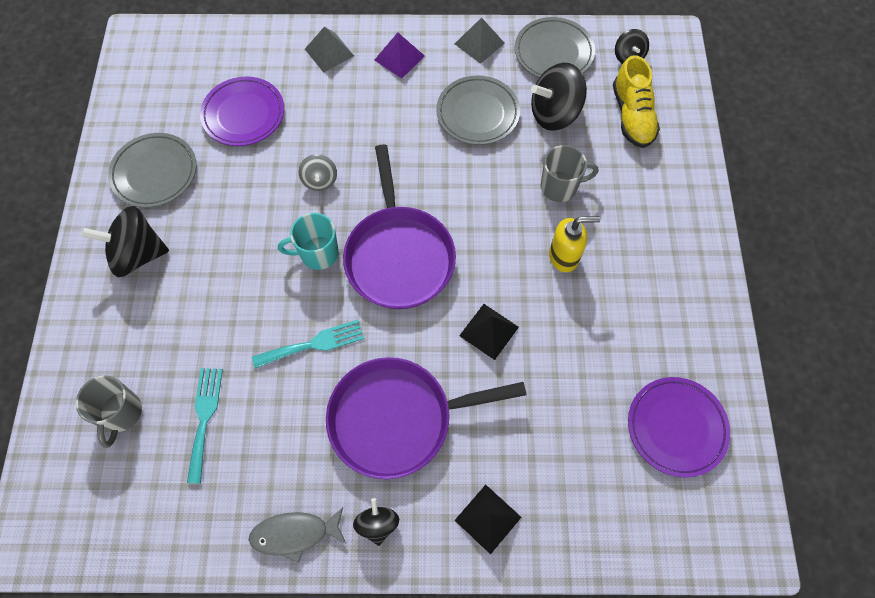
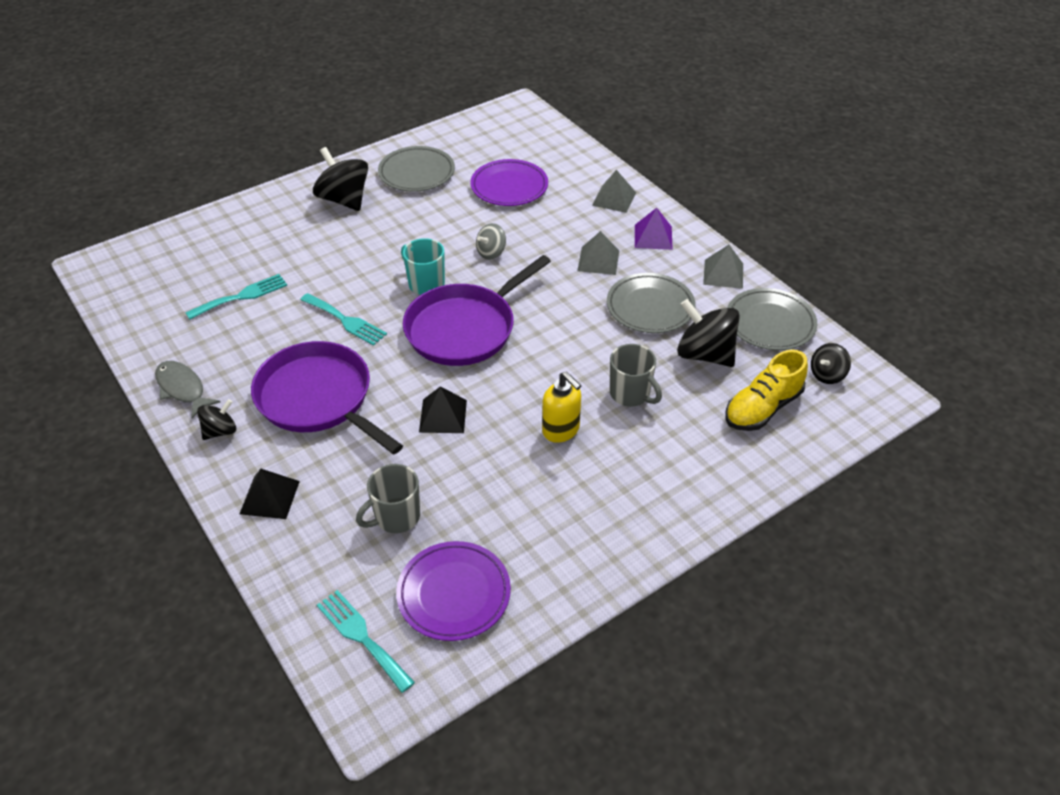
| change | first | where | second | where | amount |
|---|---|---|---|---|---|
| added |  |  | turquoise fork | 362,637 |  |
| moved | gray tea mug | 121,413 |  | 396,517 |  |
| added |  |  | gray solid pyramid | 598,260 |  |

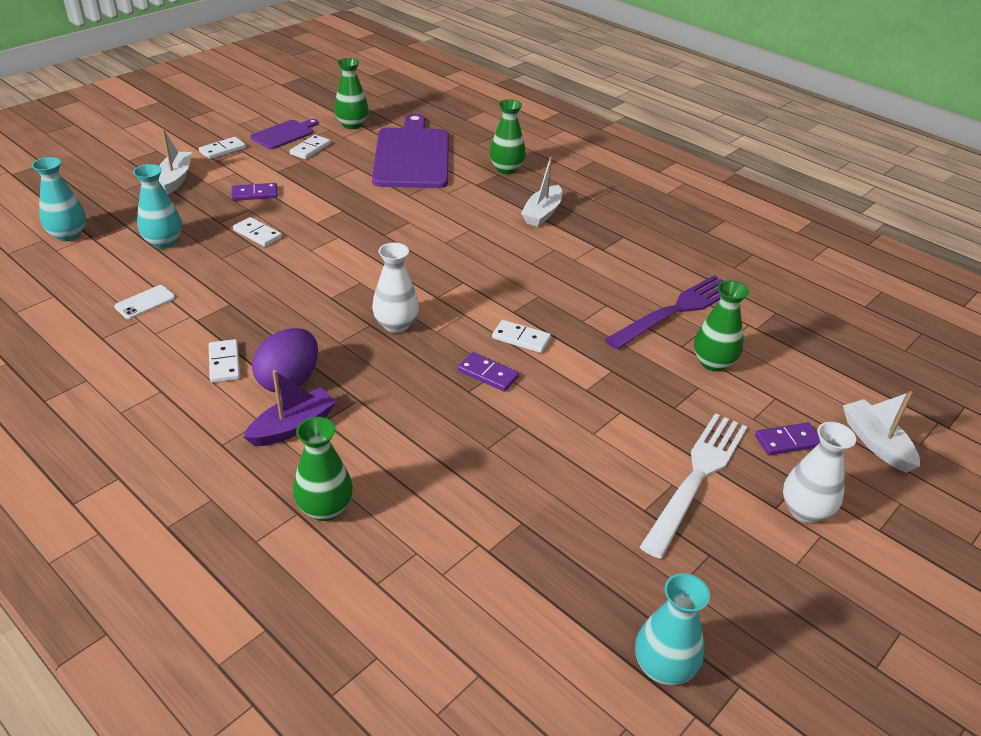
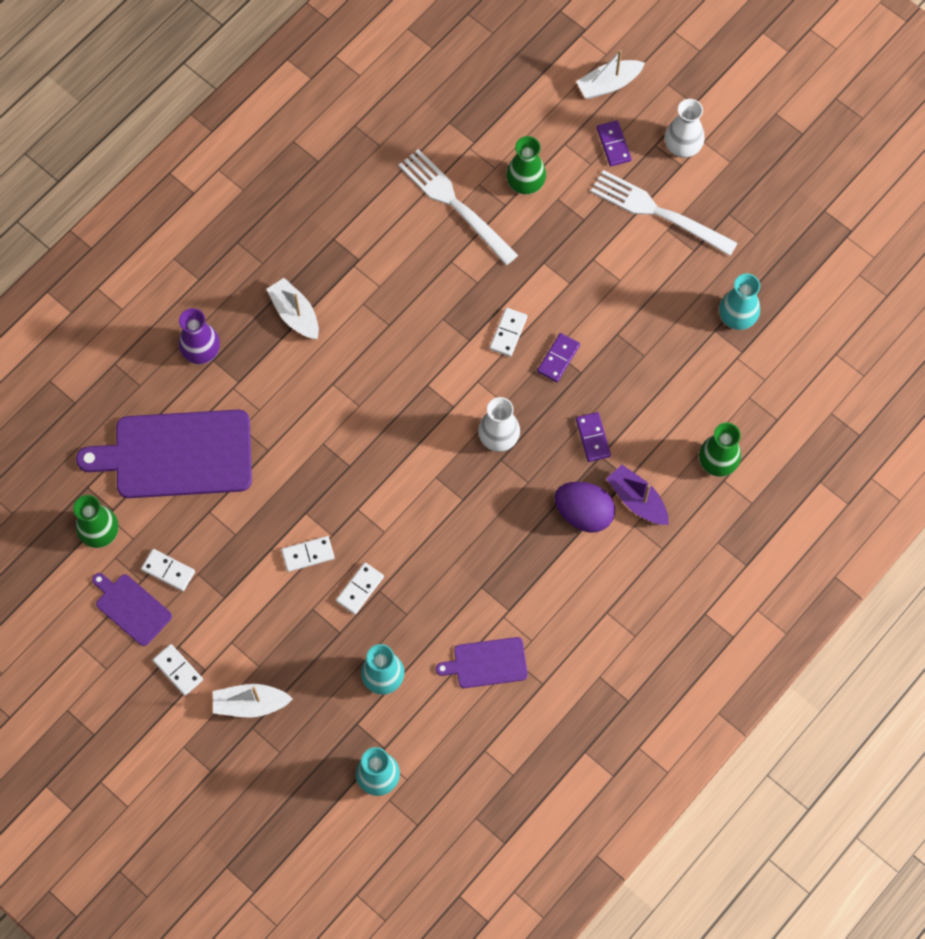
| change | first | where | second | where | amount |
|---|---|---|---|---|---|
| recoloured | green tall vase | 506,169 | royal purple tall vase | 201,351 |  |
| turned | pure white sailboat | 542,213 |  | 295,314 | 150 degrees counterclockwise |
| moved | pure white domino | 224,363 |  | 308,554 |  |
| recoloured | royal purple fork | 676,310 | pure white fork | 453,203 |  |
| replaced | pure white mobile phone | 145,302 | royal purple bread board | 487,663 |  |
| moved | royal purple domino | 254,194 |  | 593,438 |  |
| moved | turquoise tall vase | 663,667 |  | 737,317 |  |

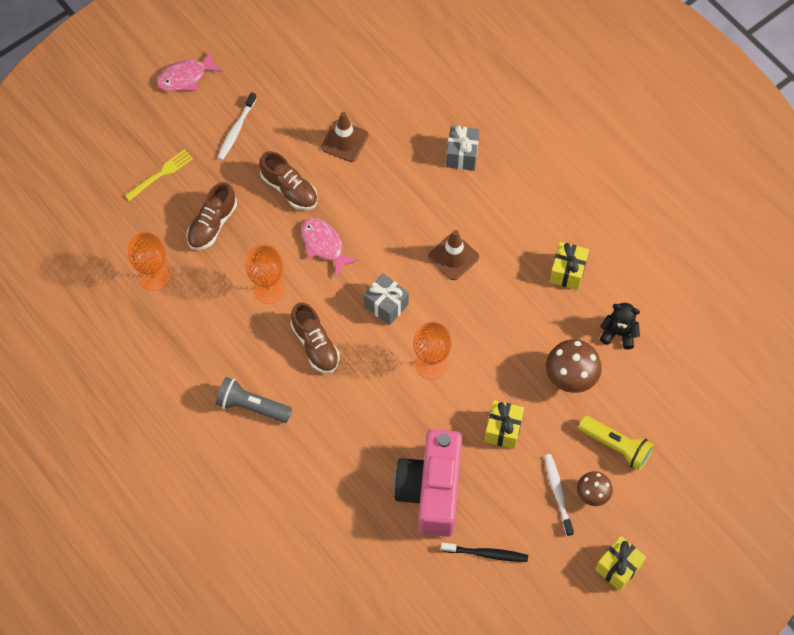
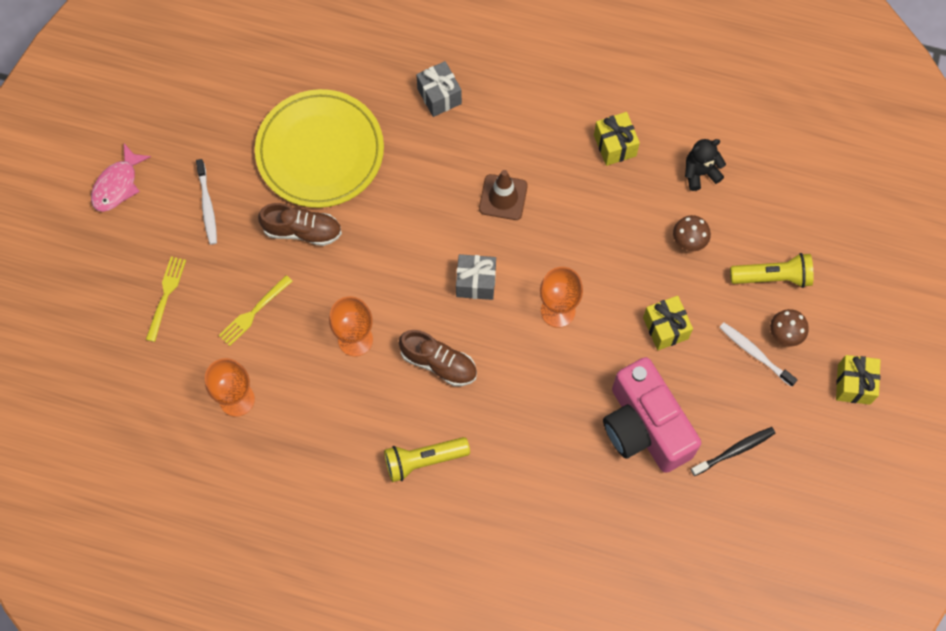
| change | first | where | second | where | amount |
|---|---|---|---|---|---|
| replaced | russet shoe | 212,224 | yellow fork | 254,312 |  |
| replaced | russet road cone | 344,141 | yellow flat dish | 320,151 |  |
| recoloured | gray torch | 251,406 | yellow torch | 423,460 |  |
| resized | russet fungus | 570,378 |  | 689,241 | x0.63 |
| removed | rose-pink fish | 324,245 |  |  |  |

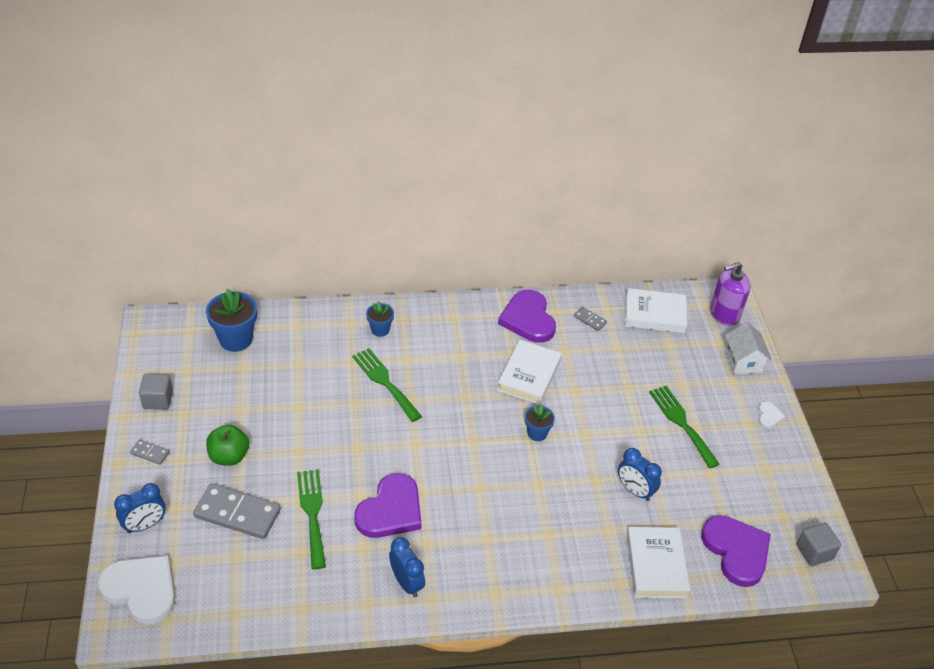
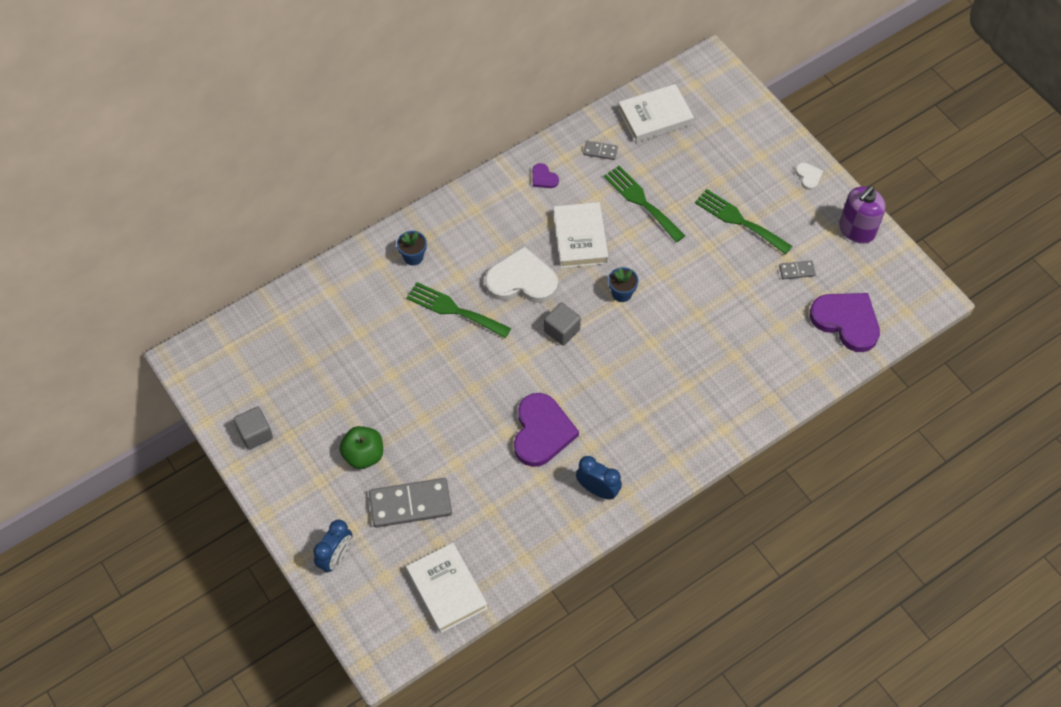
| change | first | where | second | where | amount |
|---|---|---|---|---|---|
| moved | pure white hardcover | 656,565 |  | 447,590 |  |
| moved | pure white heart shape | 142,589 |  | 521,280 |  |
| resized | royal purple heart shape | 528,319 |  | 543,178 | x0.45 |
| moved | gray block | 814,552 |  | 562,330 |  |
| moved | green fork | 312,513 |  | 641,201 |  |
| moved | gray domino | 150,453 |  | 797,271 |  |
| moved | royal purple pump bottle | 724,314 |  | 856,230 |  |
| removed | blue plant pot | 236,339 |  |  |  |
| removed | blue clock | 635,491 |  |  |  |
| removed | pure white toy house | 743,361 |  |  |  |

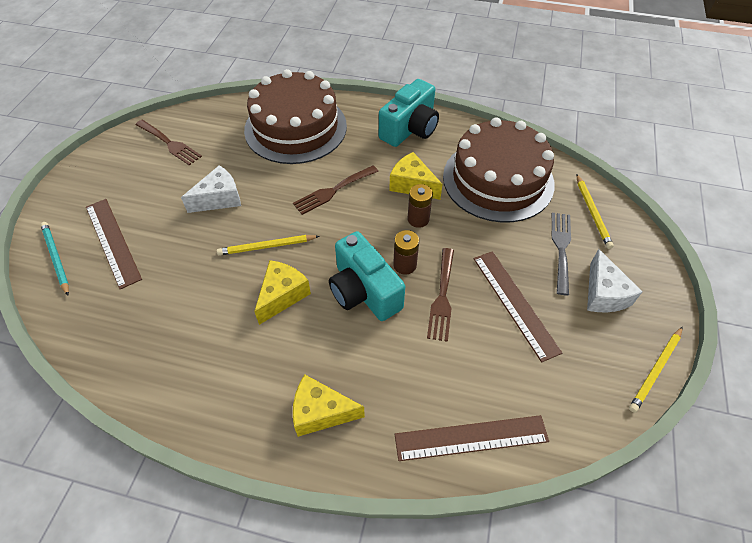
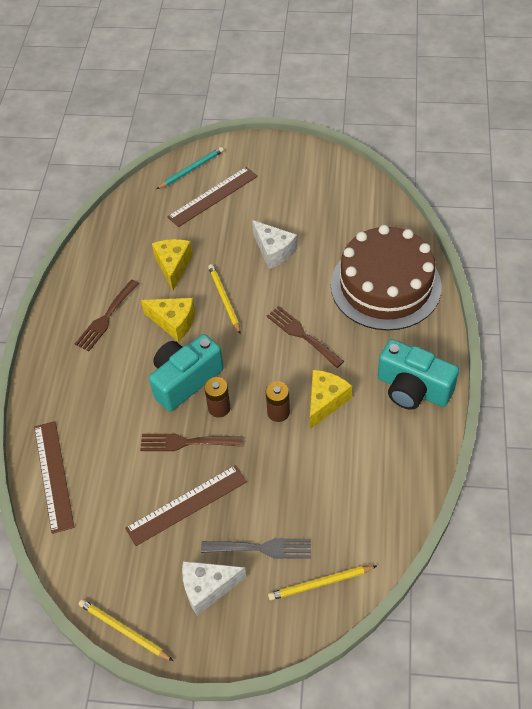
| change | first | where | second | where | amount |
|---|---|---|---|---|---|
| moved | russet fork | 170,143 |  | 106,318 |  |
| moved | yellow cheese wedge | 321,412 |  | 173,266 |  |
| removed | russet layer cake | 498,180 |  |  |  |

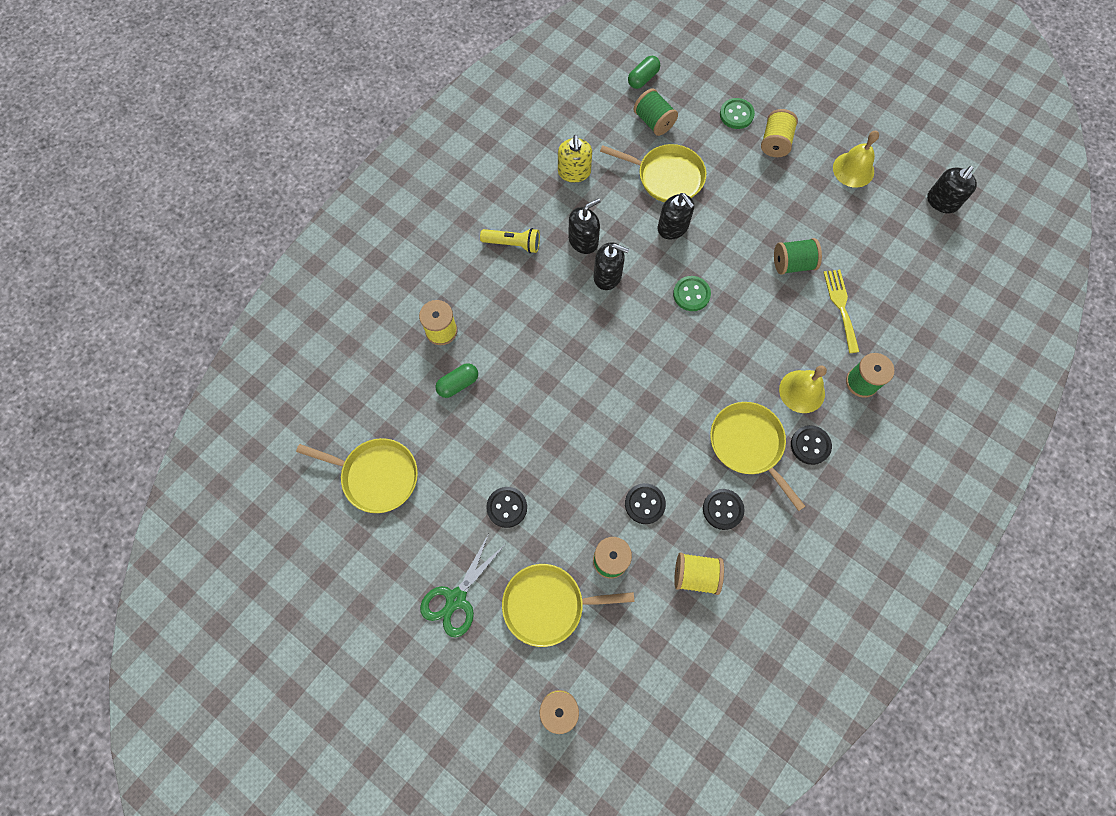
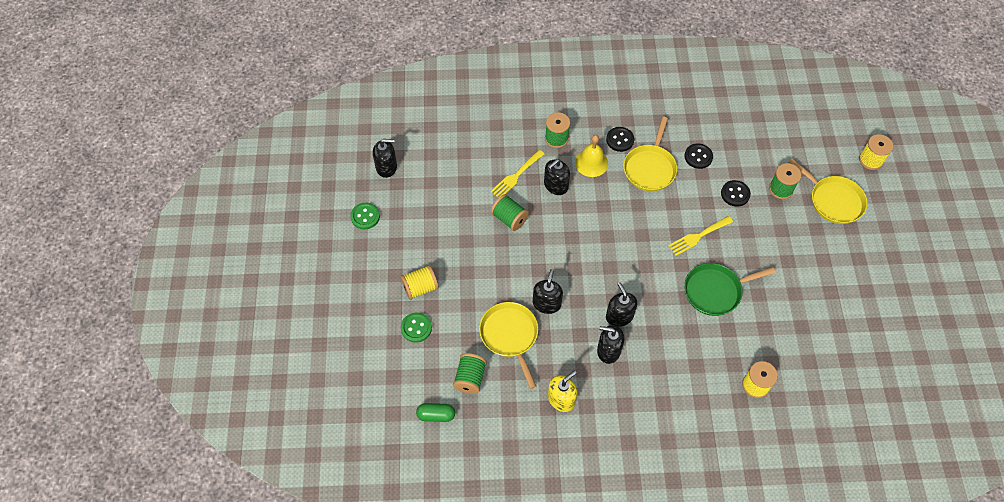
| change | first | where | second | where | amount |
|---|---|---|---|---|---|
| moved | green button | 691,294 |  | 365,216 |  |
| added |  |  | jet-black pump bottle | 555,185 |  |
| added |  |  | yellow fork | 698,237 |  |
| added |  |  | green pan | 715,291 |  |
| removed | yellow pan | 376,476 |  |  |  |
| removed | green shears | 456,599 |  |  |  |
| removed | green capsule | 458,384 |  |  |  |
| removed | yellow torch | 513,244 |  |  |  |
| removed | jet-black button | 507,507 |  |  |  |
| removed | yellow reel of thread | 695,575 |  |  |  |
| removed | yellow school bell | 853,169 |  |  |  |

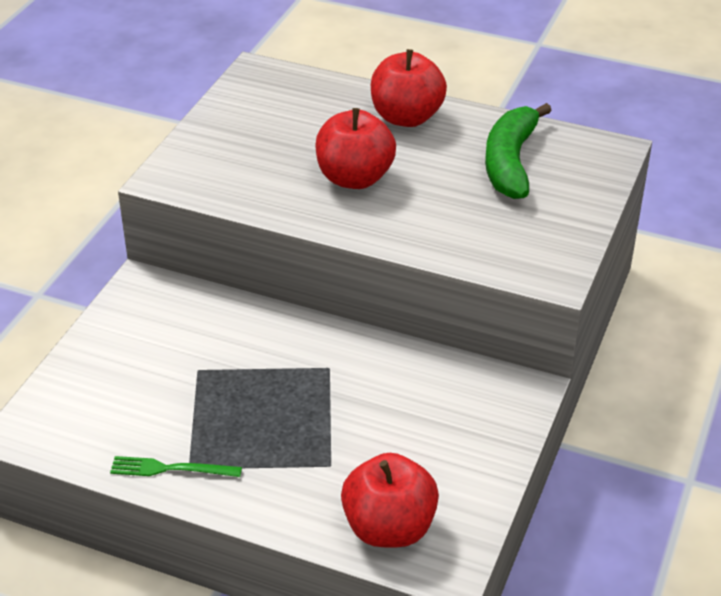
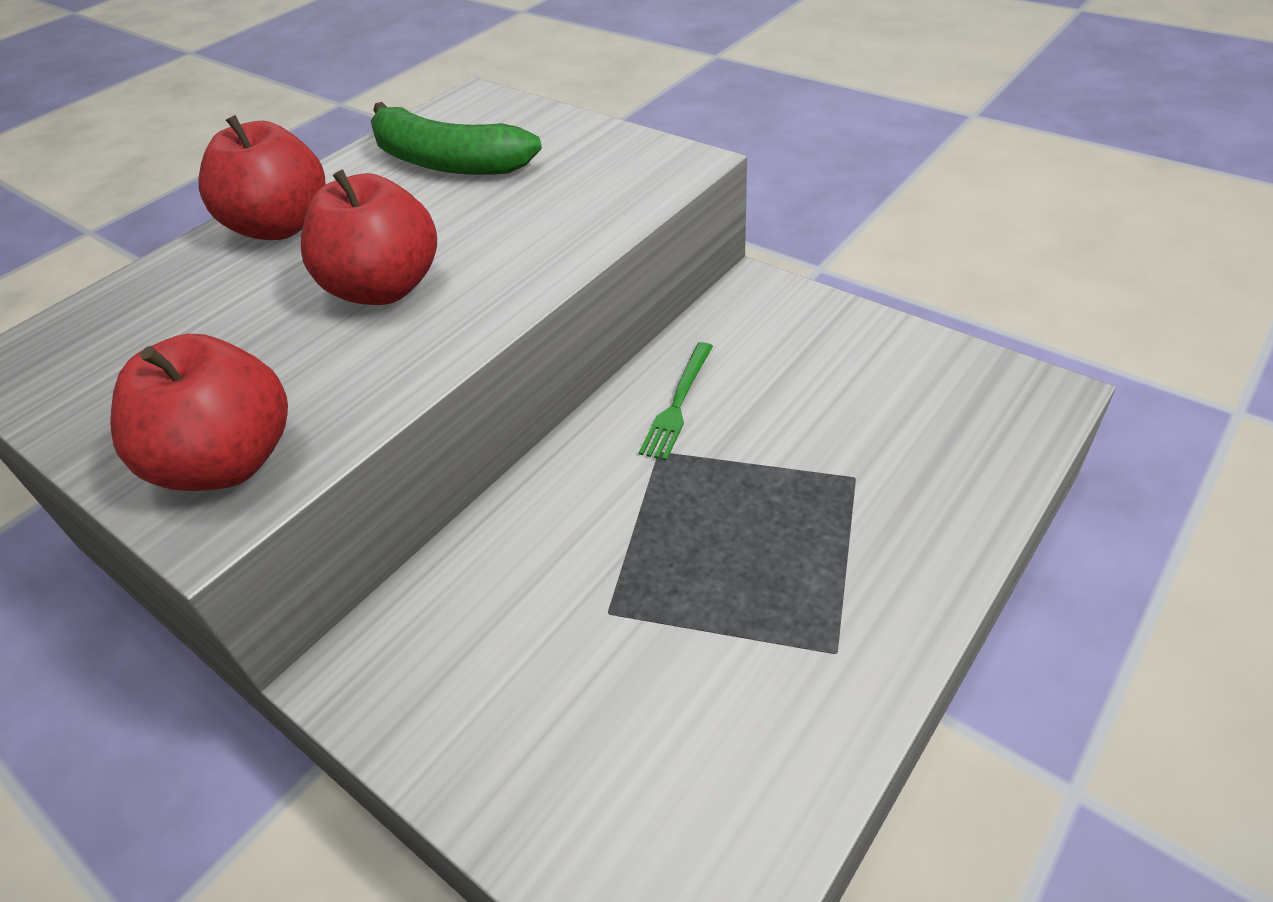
| change | first | where | second | where | amount |
|---|---|---|---|---|---|
| moved | red apple | 389,528 |  | 229,462 |  |
| moved | green fork | 171,469 |  | 678,403 |  |

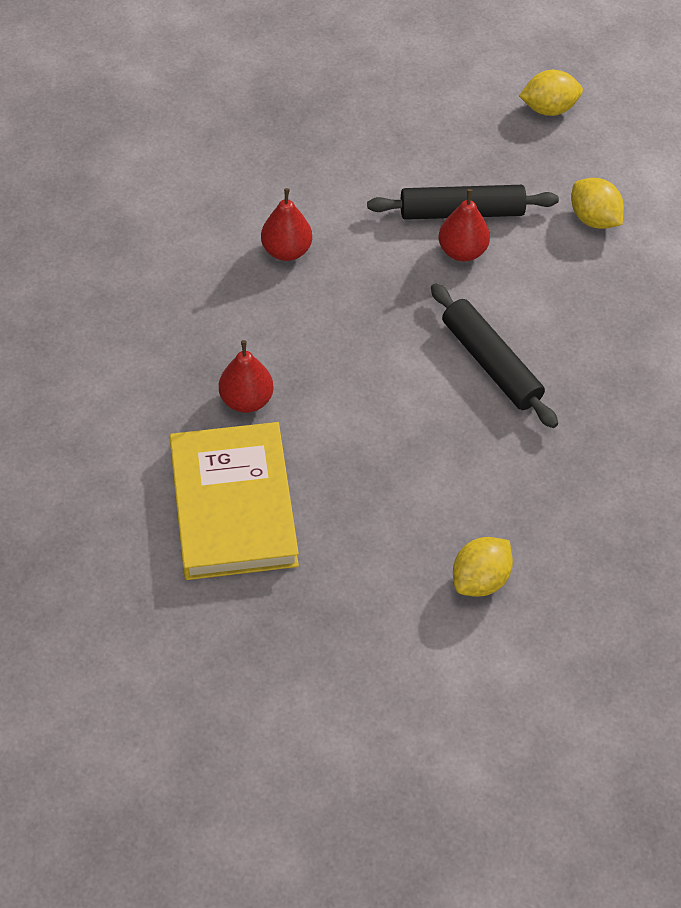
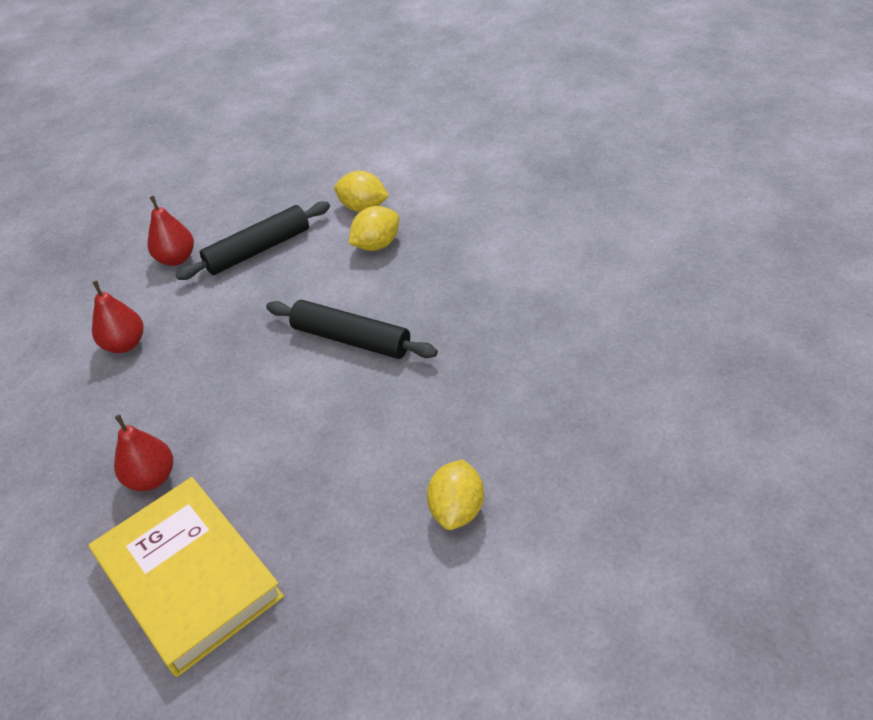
| change | first | where | second | where | amount |
|---|---|---|---|---|---|
| moved | red pear fruit | 462,251 |  | 176,258 |  |
| moved | yellow toy lemon | 548,109 |  | 377,245 |  |

